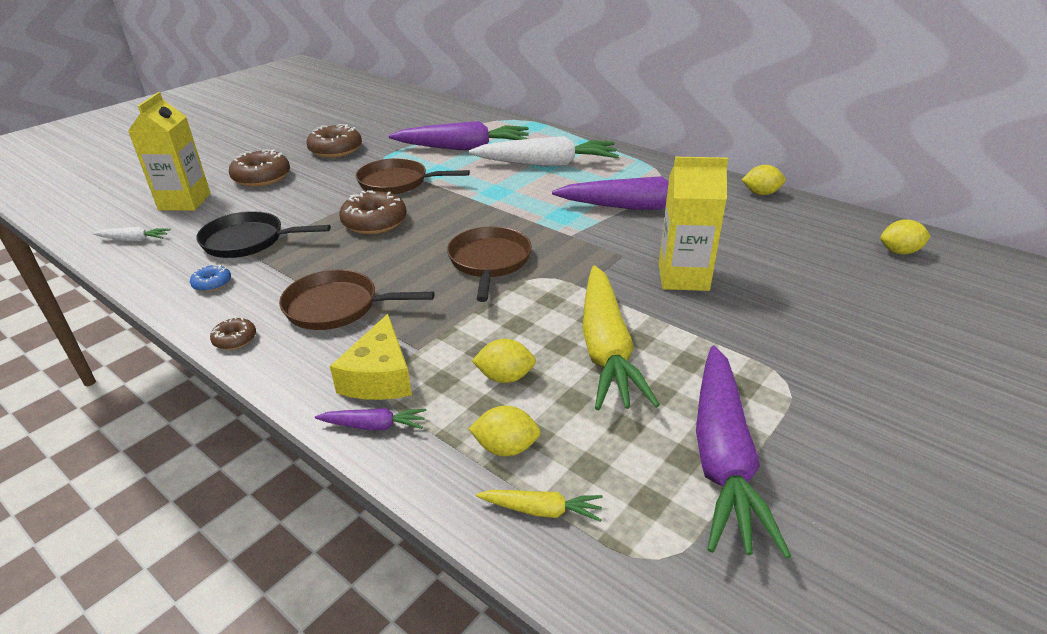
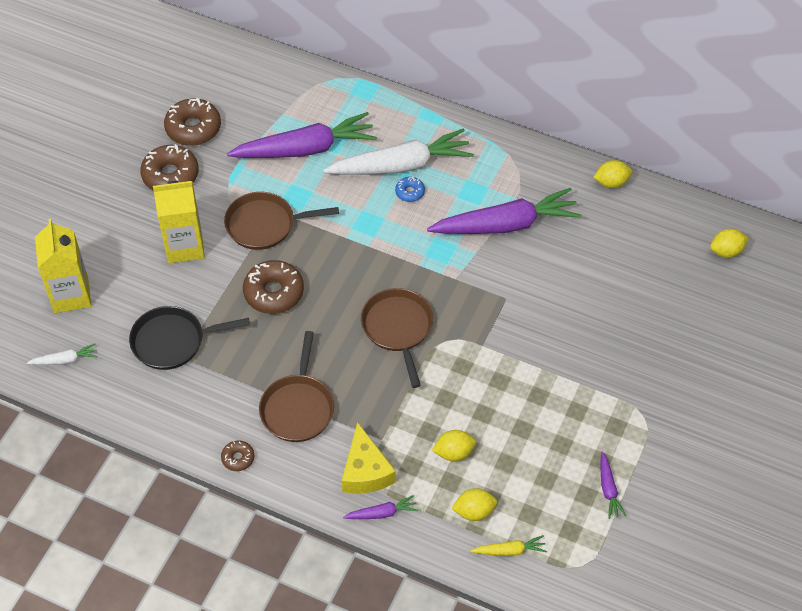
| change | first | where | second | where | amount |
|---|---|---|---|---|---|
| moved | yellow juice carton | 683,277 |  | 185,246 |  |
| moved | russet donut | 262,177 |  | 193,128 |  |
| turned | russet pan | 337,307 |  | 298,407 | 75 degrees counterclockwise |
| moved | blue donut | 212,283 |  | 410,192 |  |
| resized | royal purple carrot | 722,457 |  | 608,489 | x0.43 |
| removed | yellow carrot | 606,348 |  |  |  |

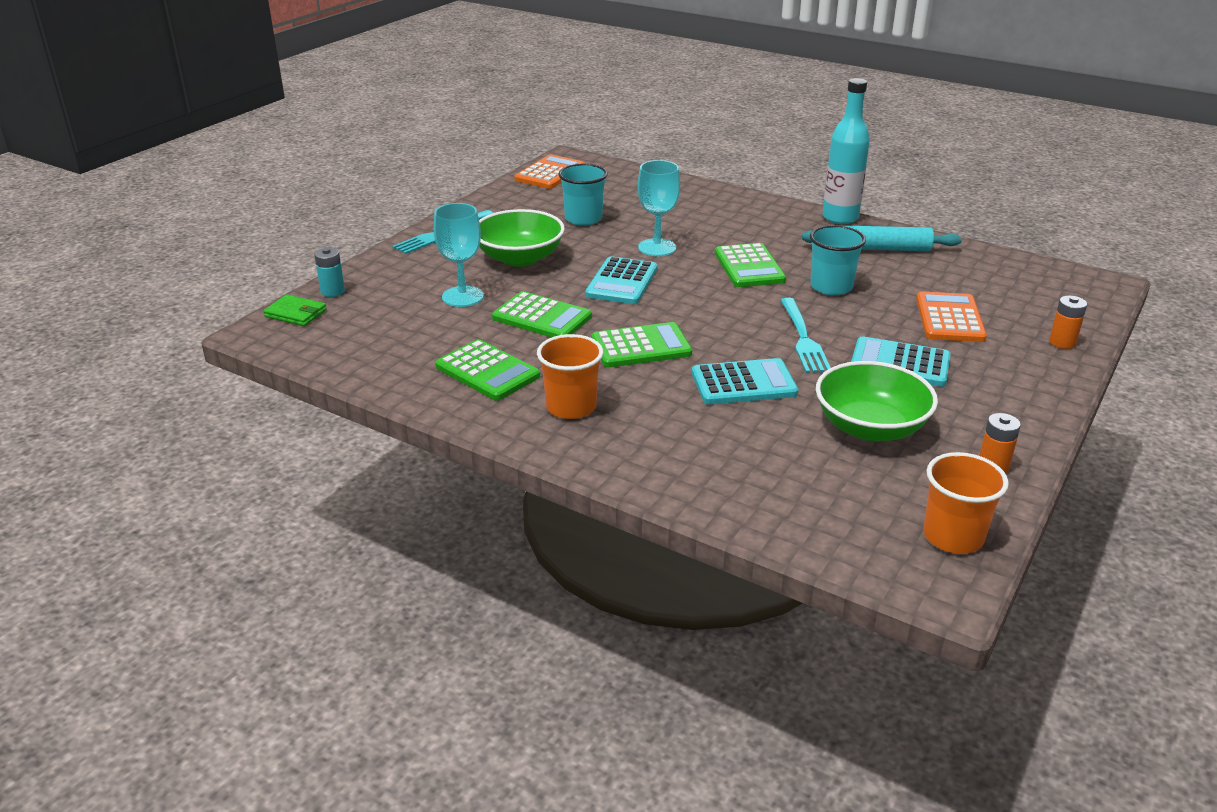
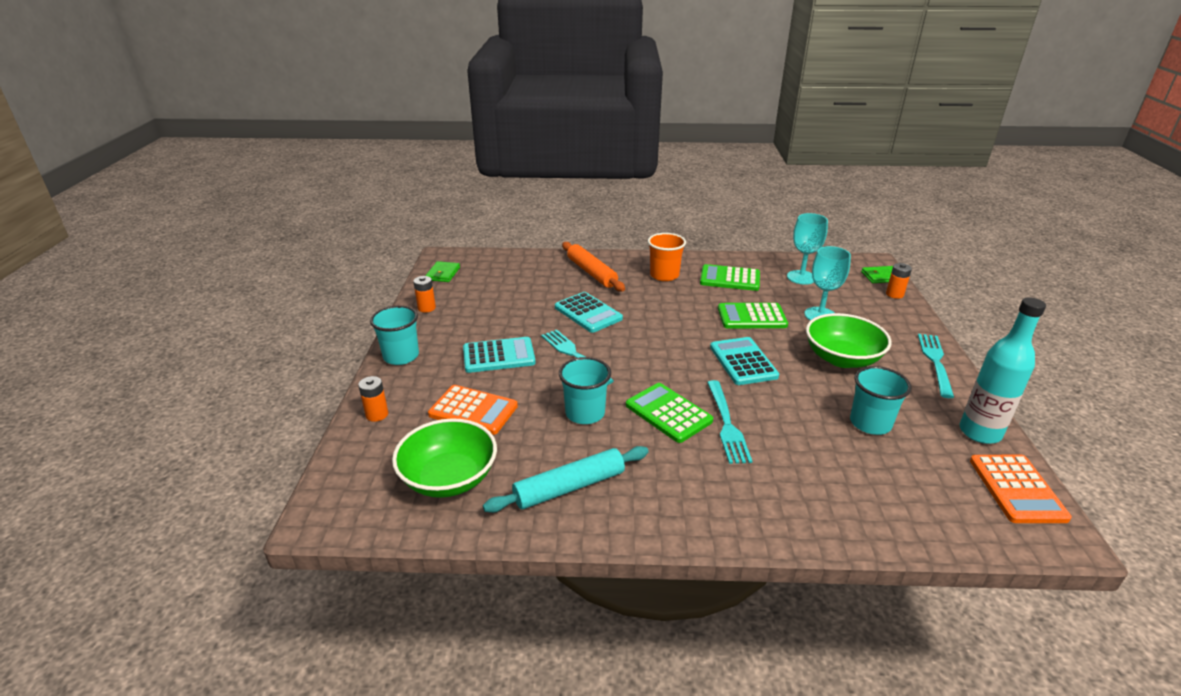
| change | first | where | second | where | amount |
|---|---|---|---|---|---|
| added |  |  | turquoise tumbler | 401,356 |  |
| moved | green serving bowl | 870,427 |  | 449,478 |  |
| replaced | bright orange tumbler | 953,536 | green wallet | 443,274 |  |
| turned | bright orange pocket calculator | 949,318 |  | 473,410 | 45 degrees counterclockwise |
| turned | turquoise pocket calculator | 743,383 |  | 588,313 | 90 degrees counterclockwise |
| added |  |  | bright orange pastry roller | 591,272 |  |
| added |  |  | turquoise fork | 727,424 |  |
| moved | turquoise goblet | 657,247 |  | 801,277 |  |
| recoloured | turquoise battery | 332,291 | bright orange battery | 894,294 |  |
| moved | turquoise bottle | 840,218 |  | 979,432 |  |
| removed | green pocket calculator | 641,346 |  |  |  |

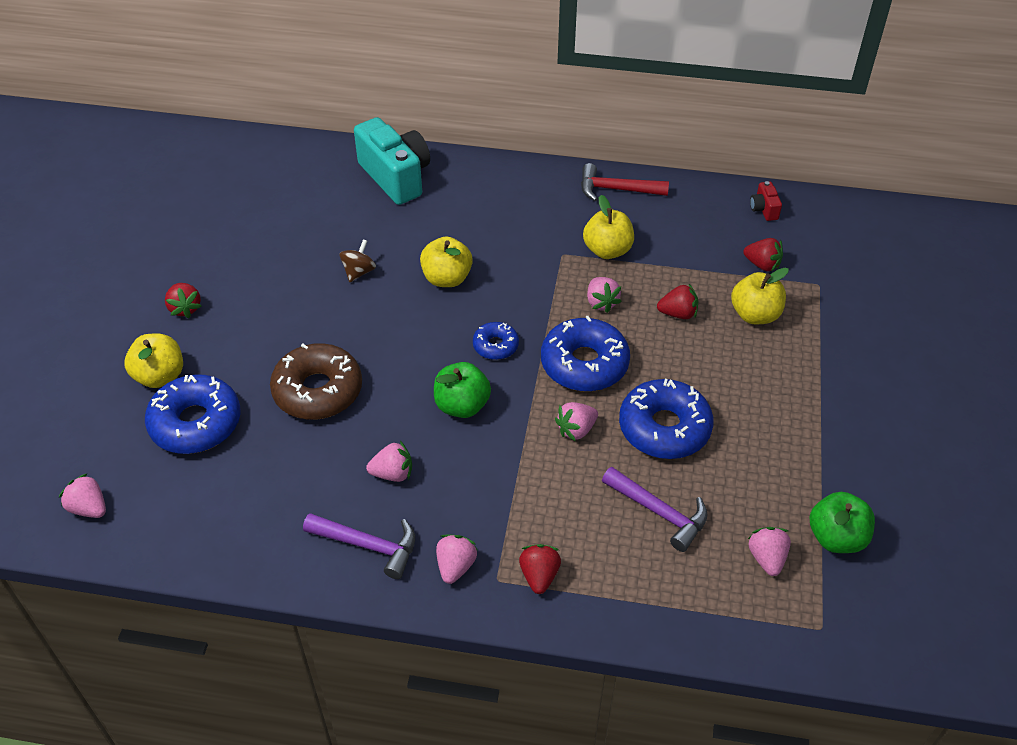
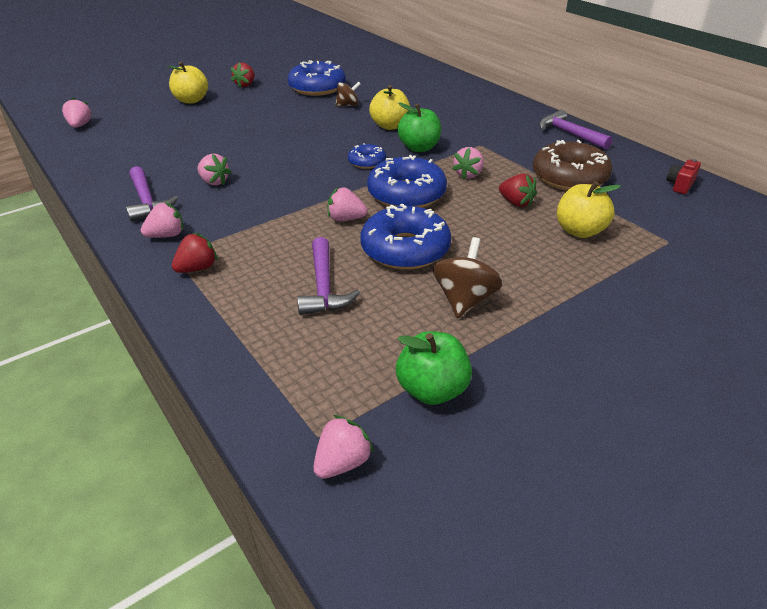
| change | first | where | second | where | amount |
|---|---|---|---|---|---|
| moved | blue donut | 196,423 |  | 317,88 |  |
| moved | rose-pink toy strawberry | 767,558 |  | 342,462 |  |
| moved | green apple | 462,405 |  | 419,148 |  |
| added |  |  | russet toy top | 465,300 |  |
| moved | russet donut | 318,390 |  | 569,177 |  |
| recoloured | red hammer | 616,189 | royal purple hammer | 569,134 |  |
| removed | turquoise camera | 396,177 |  |  |  |
| removed | yellow apple | 607,250 |  |  |  |
| removed | red toy strawberry | 762,265 |  |  |  |

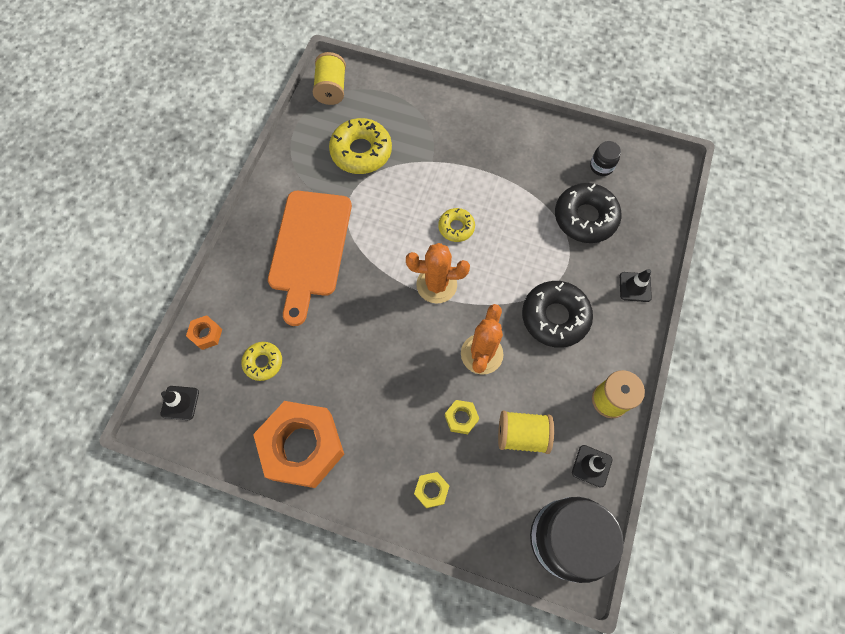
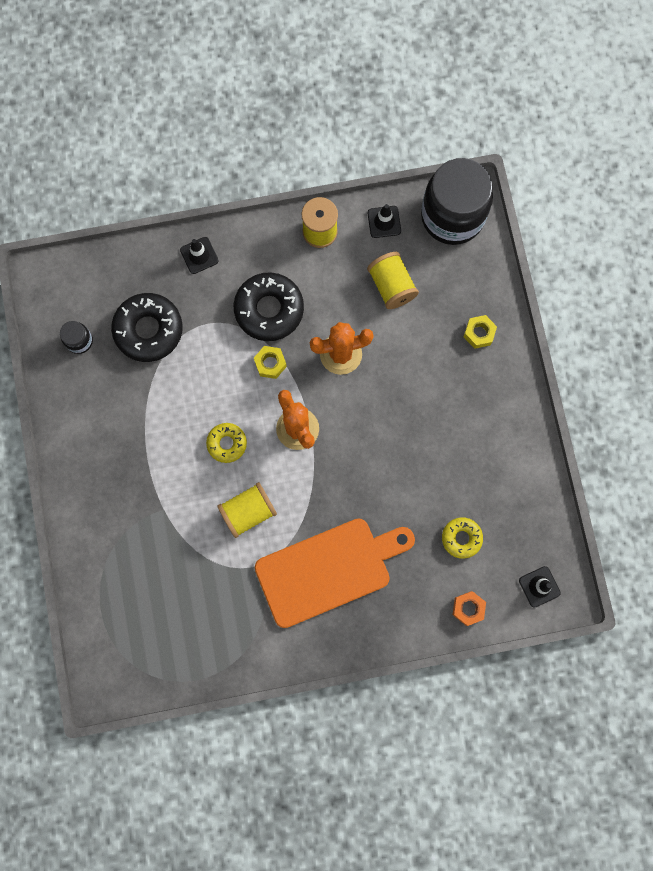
| change | first | where | second | where | amount |
|---|---|---|---|---|---|
| moved | yellow reel of thread | 331,89 |  | 248,512 |  |
| moved | yellow hexagon nut | 461,418 |  | 270,364 |  |
| removed | bright orange hexagon nut | 303,447 |  |  |  |
| removed | yellow donut | 361,152 |  |  |  |

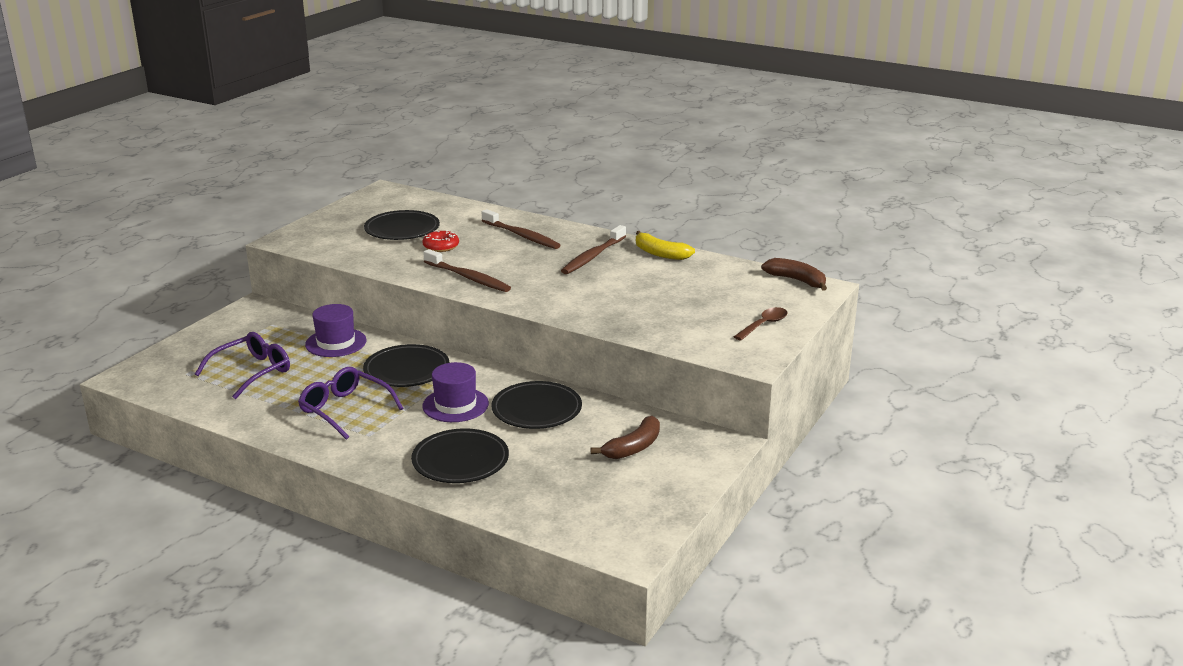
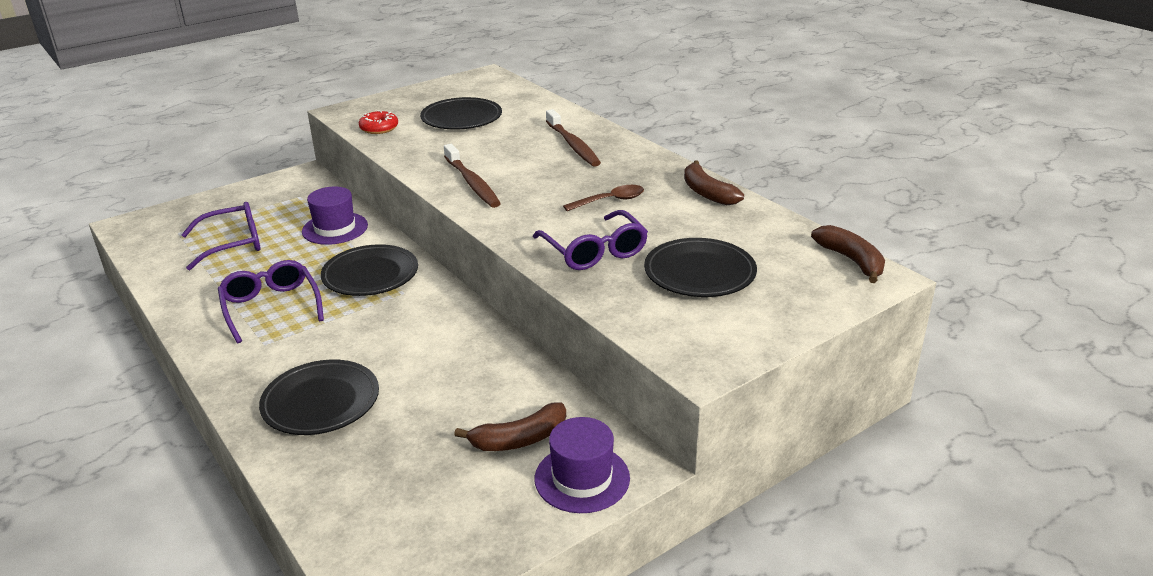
| change | first | where | second | where | amount |
|---|---|---|---|---|---|
| moved | red donut | 441,246 |  | 379,128 |  |
| added |  |  | royal purple eyeglasses | 594,251 |  |
| moved | royal purple tall hat | 455,405 |  | 582,478 |  |
| moved | russet teaspoon | 764,325 |  | 610,201 |  |
| moved | jet-black flat dish | 536,409 |  | 699,272 |  |
| recoloured | yellow toy banana | 660,254 | russet toy banana | 707,193 |  |
| removed | russet tooth brush | 593,256 |  |  |  |

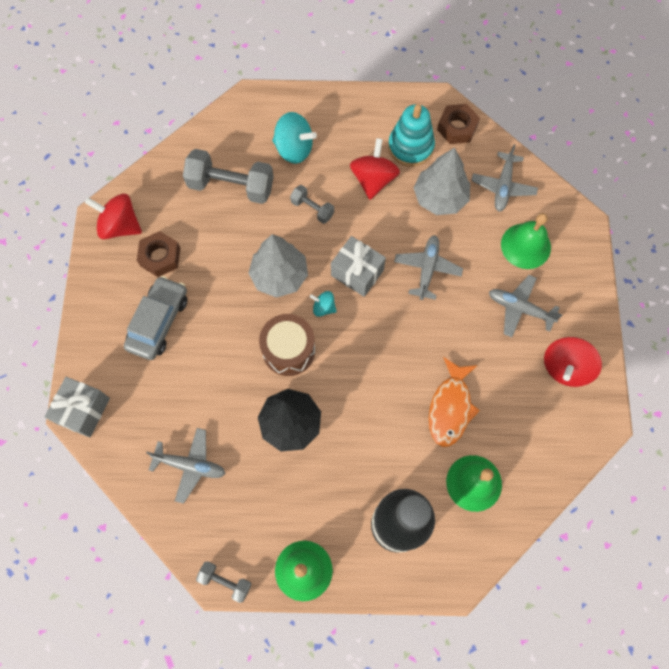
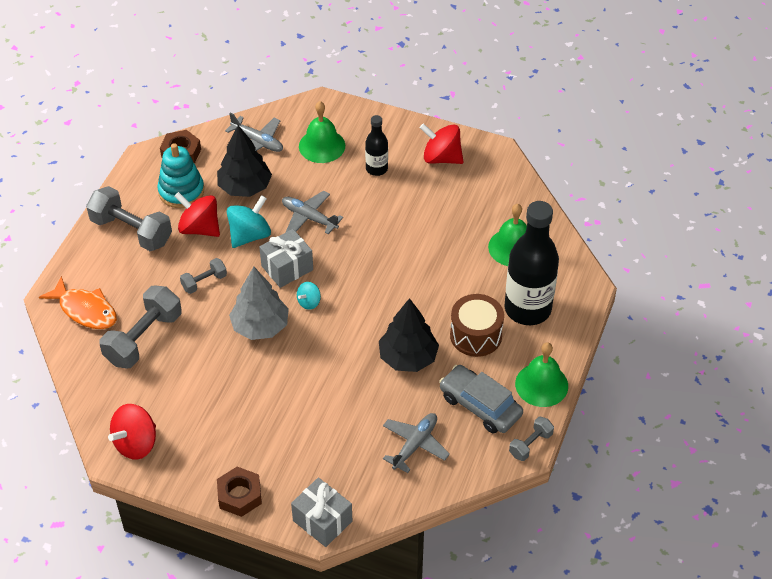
| change | first | where | second | where | amount |
|---|---|---|---|---|---|
| moved | bright orange fish | 450,407 |  | 85,310 |  |
| added |  |  | gray hand weight | 131,231 |  |
| recoloured | gray toy tree | 440,198 | jet-black toy tree | 245,187 |  |
| moved | russet hexagon nut | 160,257 |  | 239,495 |  |
| moved | turquoise toy top | 294,149 |  | 249,235 |  |
| replaced | gray aeroplane | 519,308 | jet-black bottle | 376,169 |  |
| turned | red toy top | 565,367 |  | 441,158 | 150 degrees clockwise |
| moved | gray toy car | 159,322 |  | 480,405 |  |
| moved | russet drum | 288,350 |  | 476,335 |  |

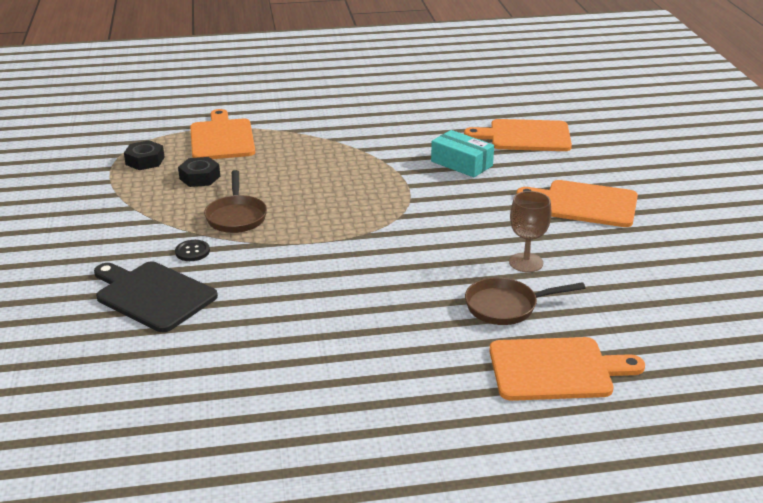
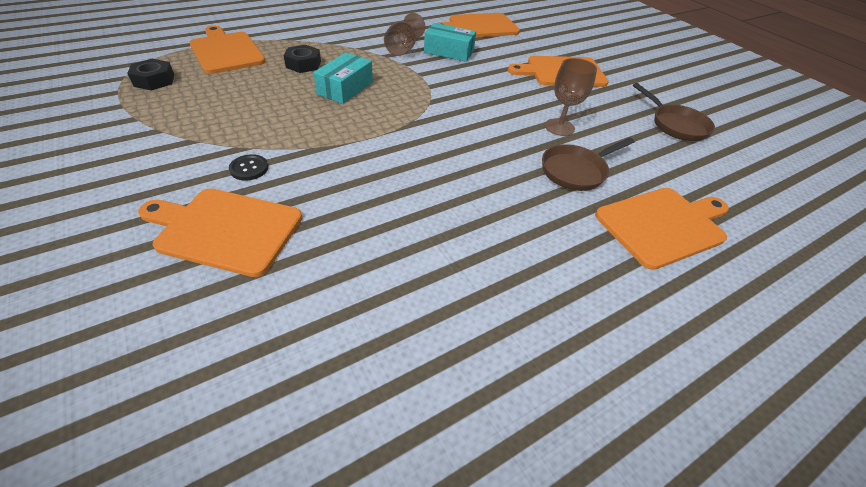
| change | first | where | second | where | amount |
|---|---|---|---|---|---|
| recoloured | jet-black bread board | 152,295 | bright orange bread board | 225,229 |  |
| moved | jet-black hexagon nut | 200,177 |  | 303,64 |  |
| added |  |  | turquoise parcel | 345,88 |  |
| added |  |  | russet goblet | 403,49 |  |
| moved | russet pan | 236,216 |  | 675,125 |  |

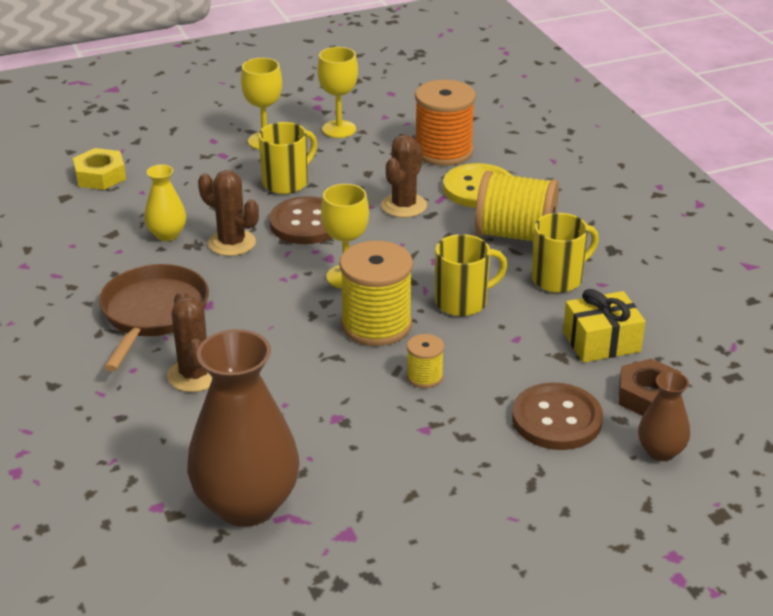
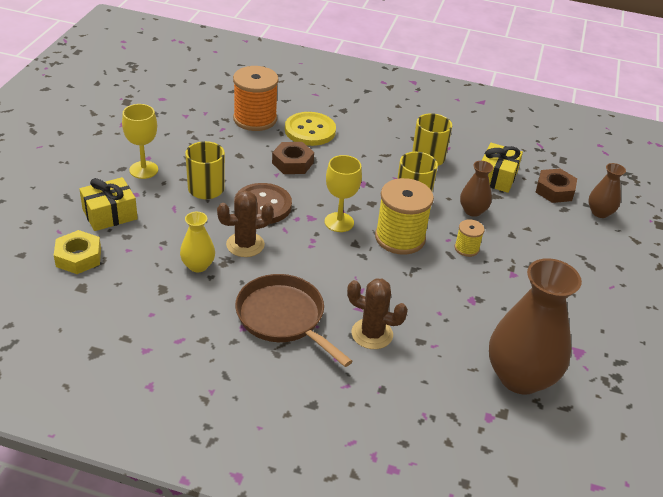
| change | first | where | second | where | amount |
|---|---|---|---|---|---|
| added |  |  | yellow wrapped gift | 110,214 |  |
| replaced | russet saguaro cactus | 404,206 | russet hexagon nut | 292,163 |  |
| added |  |  | russet tall vase | 472,211 |  |
| removed | yellow goblet | 339,129 |  |  |  |
| removed | yellow reel of thread | 515,235 |  |  |  |
| removed | russet button | 556,419 |  |  |  |

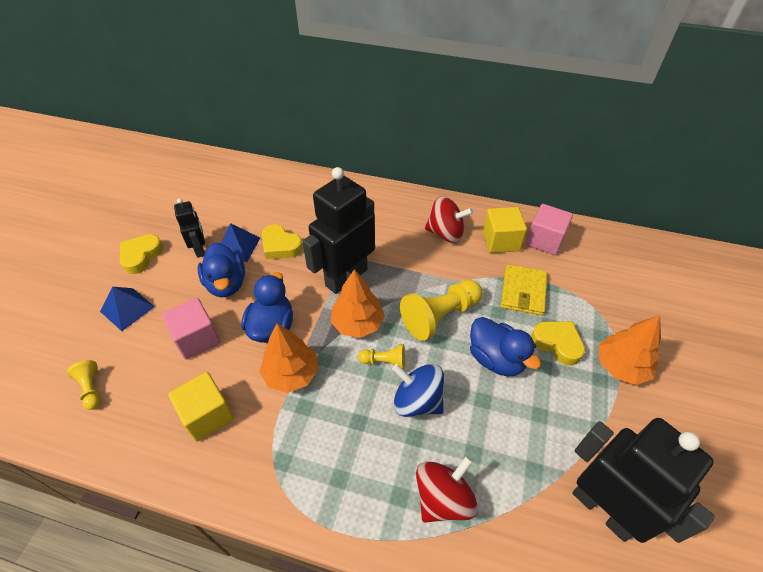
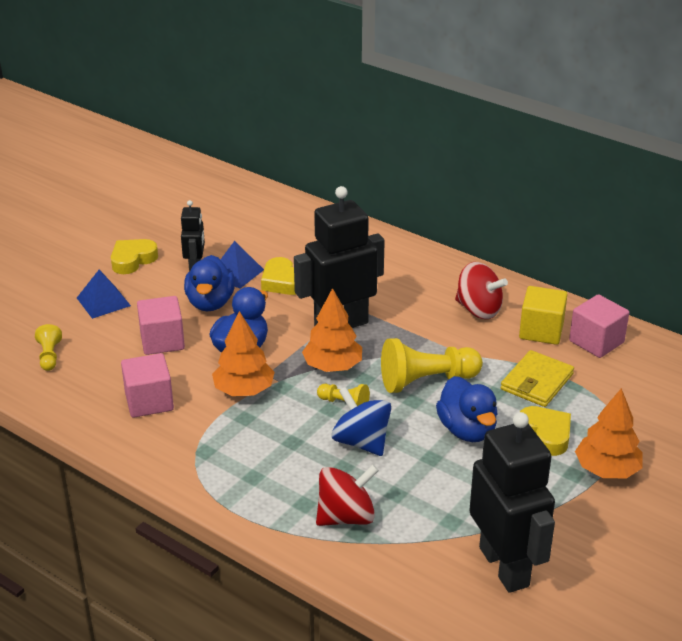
| change | first | where | second | where | amount |
|---|---|---|---|---|---|
| recoloured | yellow block | 207,415 | rose-pink block | 149,401 |  |

